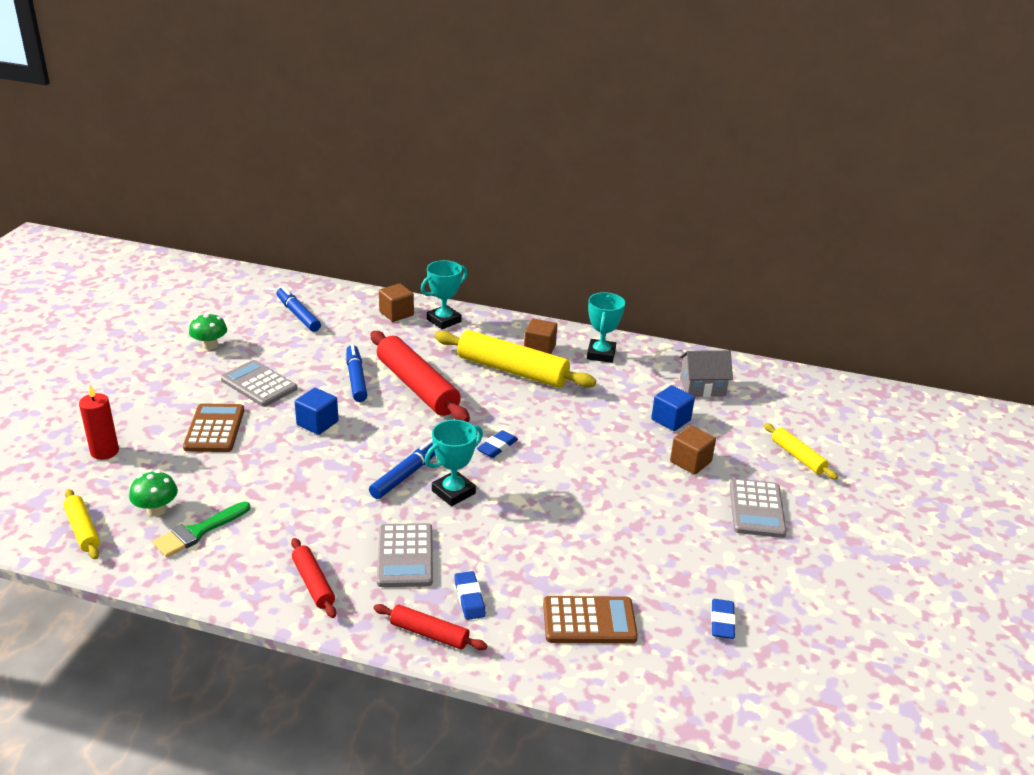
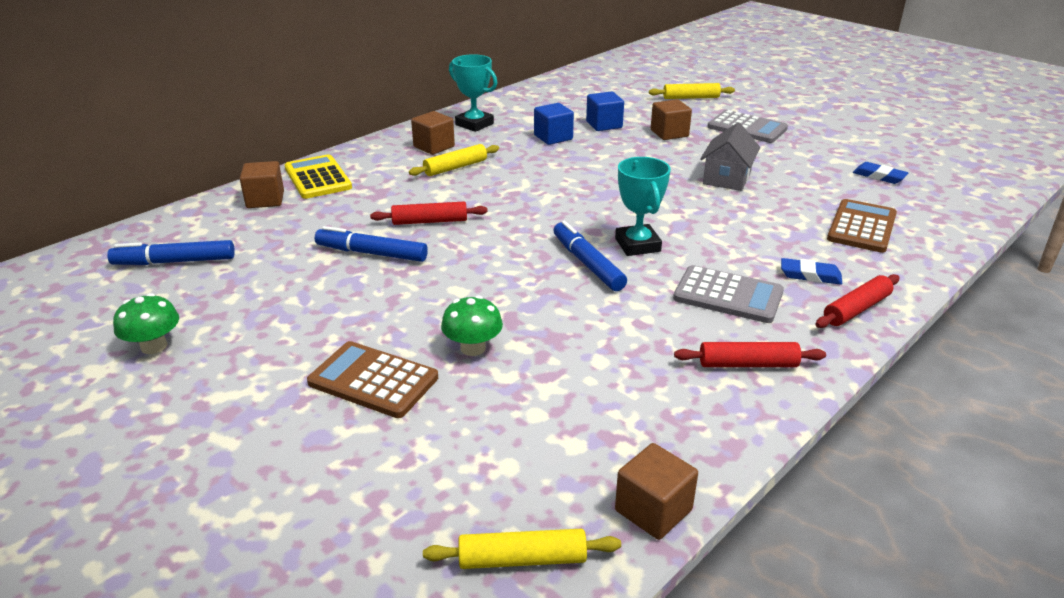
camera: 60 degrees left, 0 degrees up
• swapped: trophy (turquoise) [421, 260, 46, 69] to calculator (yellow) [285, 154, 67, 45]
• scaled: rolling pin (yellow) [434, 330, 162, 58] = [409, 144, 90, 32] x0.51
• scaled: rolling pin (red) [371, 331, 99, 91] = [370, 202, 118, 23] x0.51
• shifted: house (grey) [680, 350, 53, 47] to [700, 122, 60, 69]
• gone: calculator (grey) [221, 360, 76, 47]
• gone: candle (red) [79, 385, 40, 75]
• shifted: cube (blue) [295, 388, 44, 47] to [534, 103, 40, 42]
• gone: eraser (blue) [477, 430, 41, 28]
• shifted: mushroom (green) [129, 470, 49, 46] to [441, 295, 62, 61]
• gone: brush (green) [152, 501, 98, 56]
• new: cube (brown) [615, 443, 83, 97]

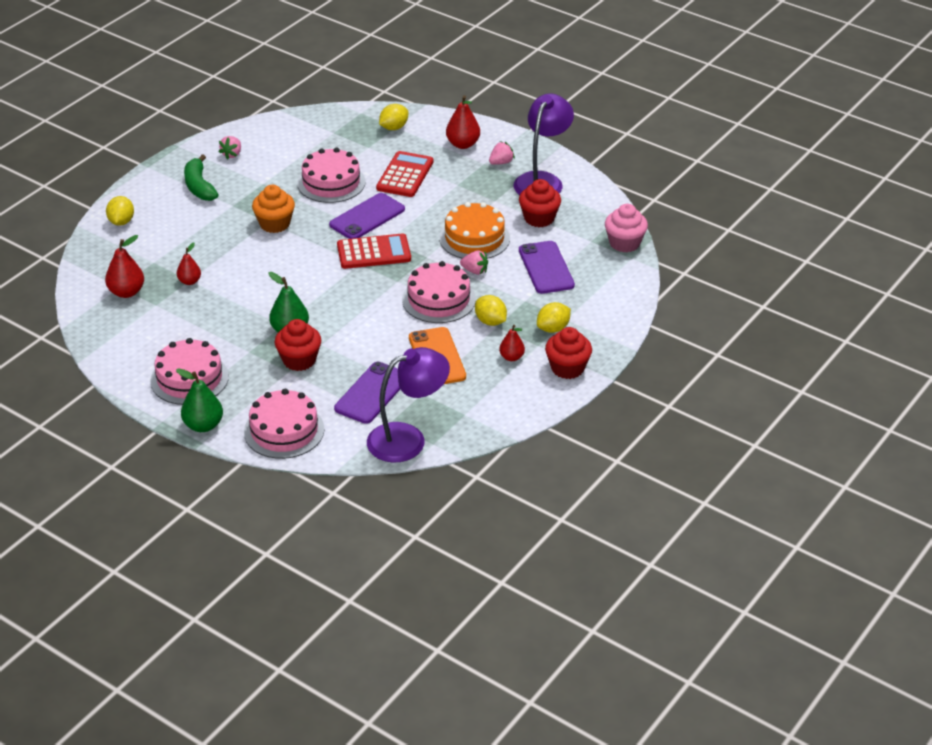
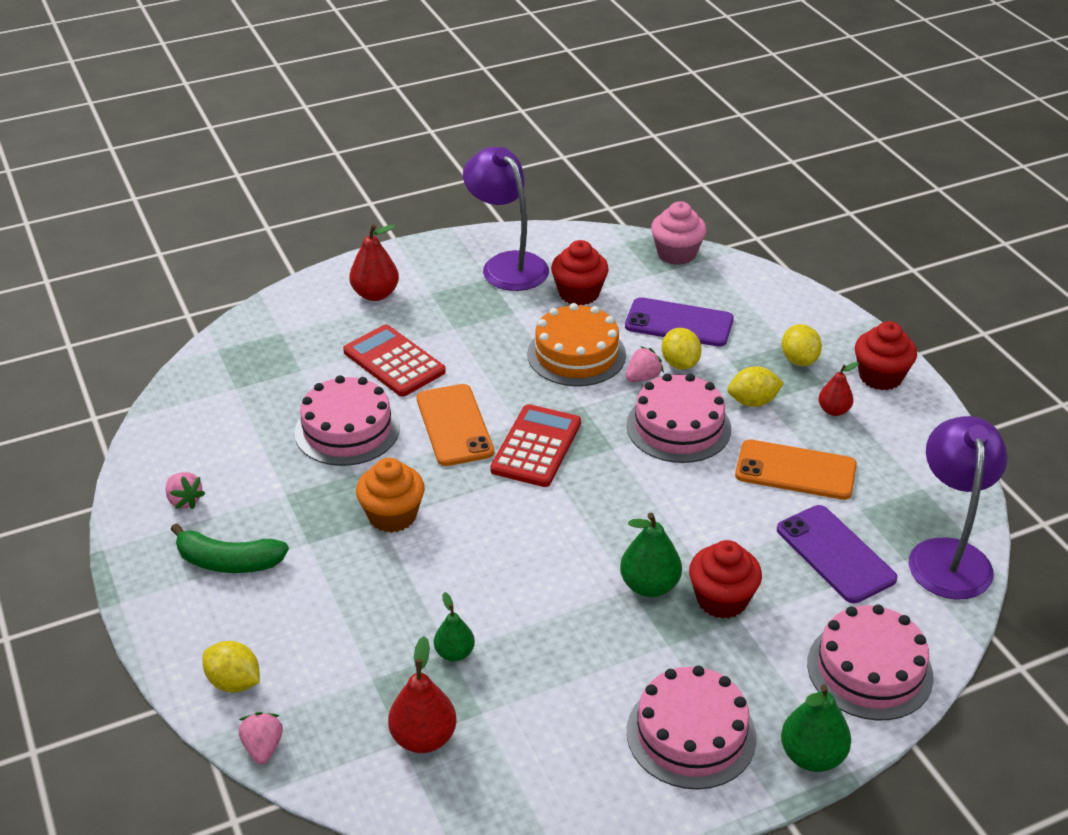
camera: 60 degrees left, 0 degrees up
• shifted: lemon (yellow) [379, 104, 29, 26] to [662, 328, 40, 42]
• shifted: strawberry (pink) [489, 141, 26, 24] to [239, 712, 44, 53]
• repainted: phone (purple) [329, 193, 76, 46] to phone (orange) [417, 384, 77, 82]
• repainted: pear (red) [177, 243, 24, 42] to pear (green) [434, 592, 41, 69]

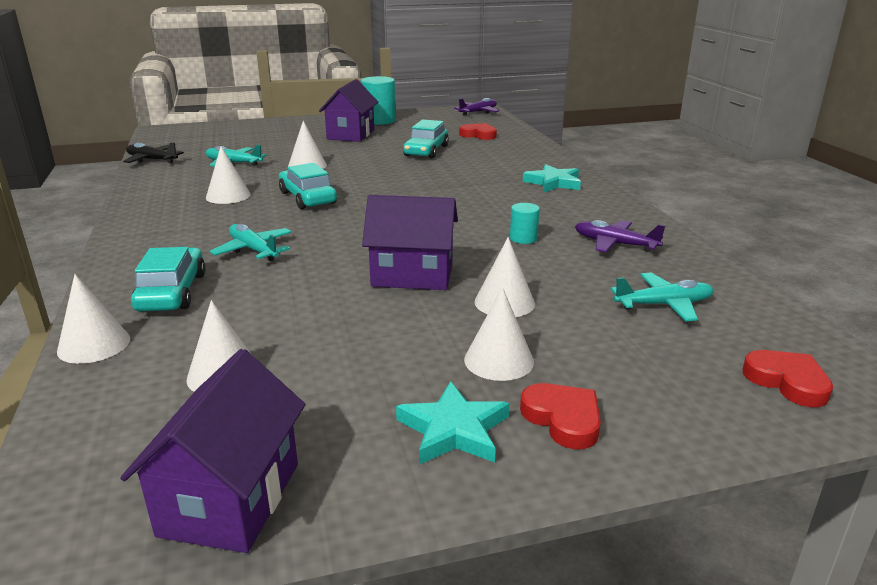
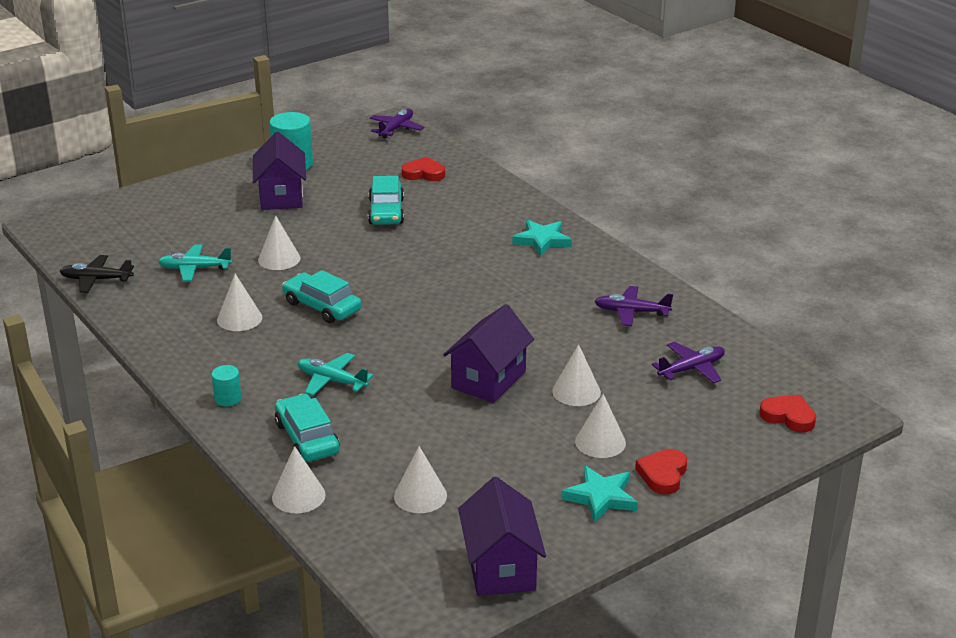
camera: 20 degrees left, 5 degrees up
• rotated: house (purple) [362, 195, 96, 95] = [443, 304, 91, 99] 45 degrees counterclockwise
• shifted: cylinder (turquoise) [510, 203, 30, 41] to [211, 365, 30, 41]
• repainted: plane (turquoise) [610, 273, 104, 49] to plane (purple) [652, 342, 73, 41]
• rotated: heart (red) [520, 383, 81, 66] = [635, 449, 52, 46] 105 degrees counterclockwise

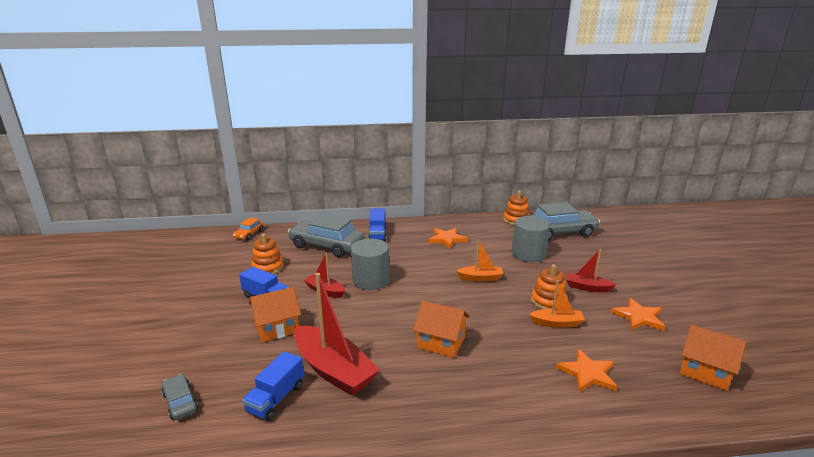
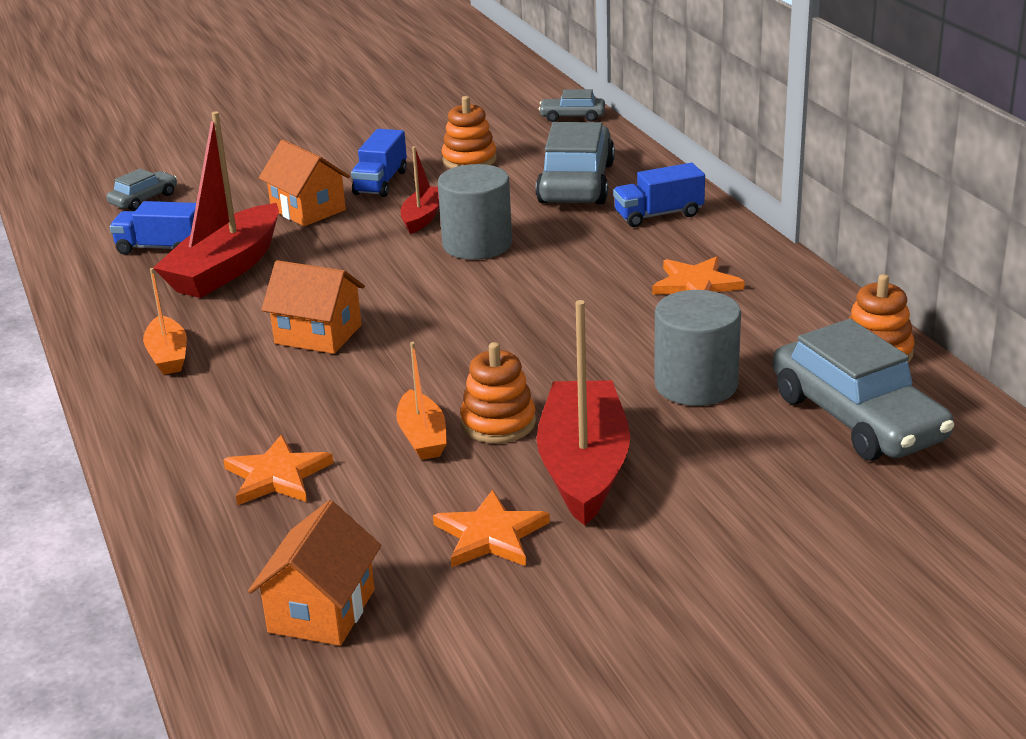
camera: 75 degrees right, 5 degrees up
• repainted: car (orange) [233, 217, 31, 23] to car (grey) [539, 89, 66, 33]
• shifted: boat (orange) [456, 239, 47, 43] to [143, 268, 44, 107]
• scaled: boat (red) [566, 249, 51, 43] = [536, 300, 94, 226] x1.89
• rotated: house (orange) [413, 300, 57, 58] = [261, 260, 104, 94] 75 degrees counterclockwise

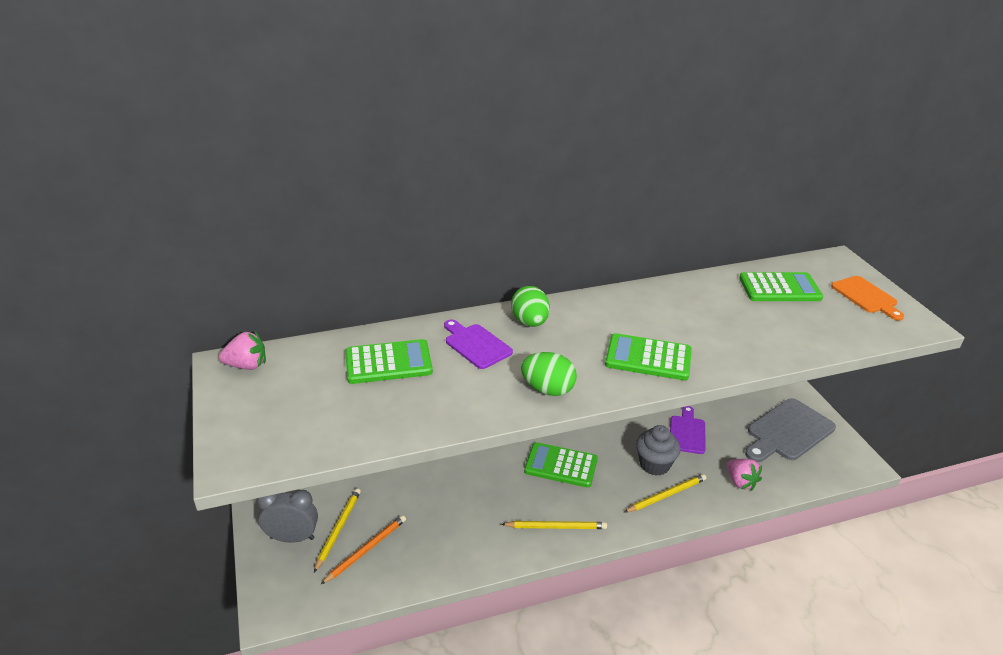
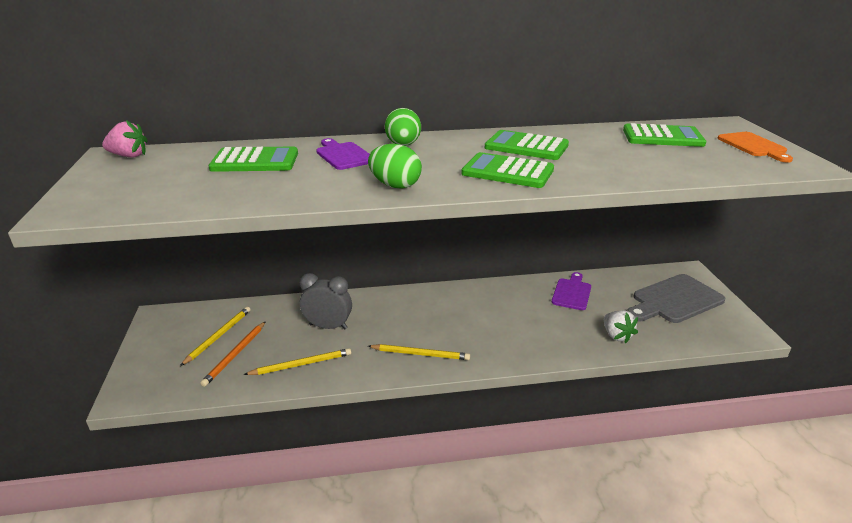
camera: 10 degrees right, 5 degrees down
• gone: cupcake (grey) [636, 425, 45, 51]
• shifted: calculator (green) [524, 442, 74, 46] to [485, 130, 84, 30]
• repainted: strawberry (pink) [727, 459, 35, 32] to strawberry (white) [604, 310, 34, 33]
• shifted: pencil (yellow) [624, 474, 82, 38] to [243, 348, 108, 27]
• shifted: clock (grey) [257, 490, 61, 53] to [300, 273, 52, 56]
• rotated: pencil (orange) [320, 515, 86, 70] = [200, 321, 66, 66] 150 degrees clockwise

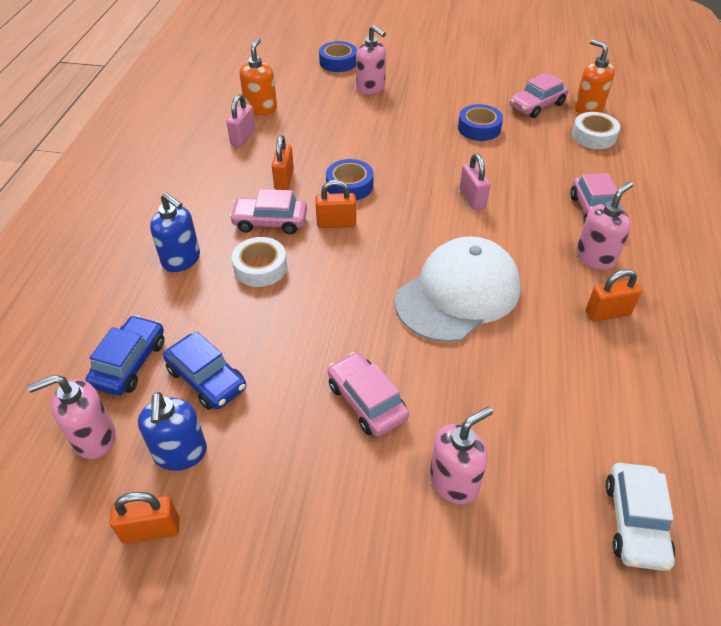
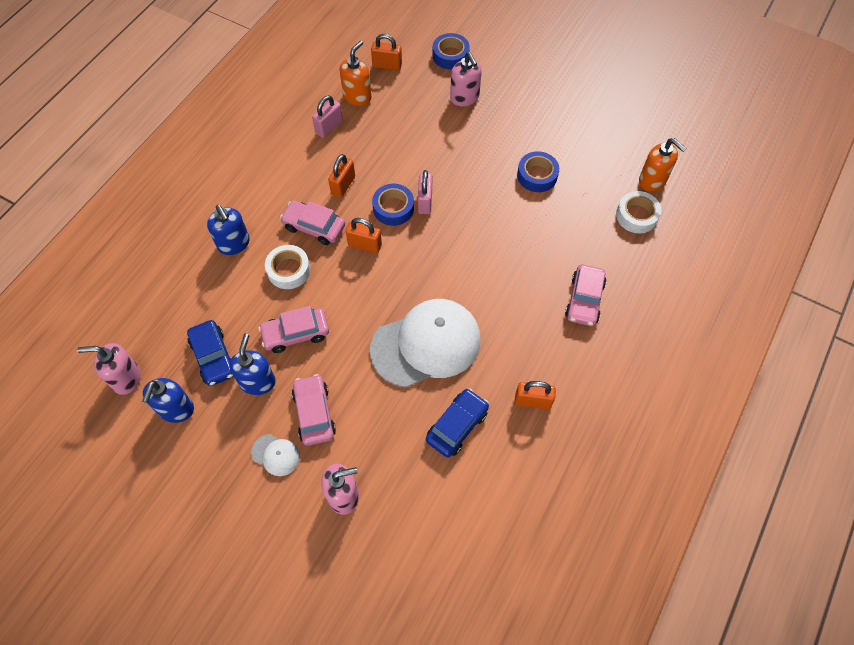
camera: 20 degrees right, 15 degrees up
• rotated: soap dispenser (orange) [574, 39, 41, 75] = [639, 138, 48, 54] 150 degrees clockwise
• shifted: car (pink) [510, 72, 59, 46] to [258, 306, 71, 47]
• shifted: padlock (pink) [460, 154, 30, 56] to [418, 170, 14, 44]
• gone: soap dispenser (pink) [576, 181, 57, 89]
• shifted: car (blue) [86, 315, 78, 80] to [426, 388, 63, 70]
• gone: car (white) [605, 463, 70, 108]
• shifted: padlock (orange) [109, 492, 70, 52] to [371, 34, 31, 37]
• new: soap dispenser (blue) [229, 334, 47, 61]
• new: cap (white) [251, 434, 49, 42]

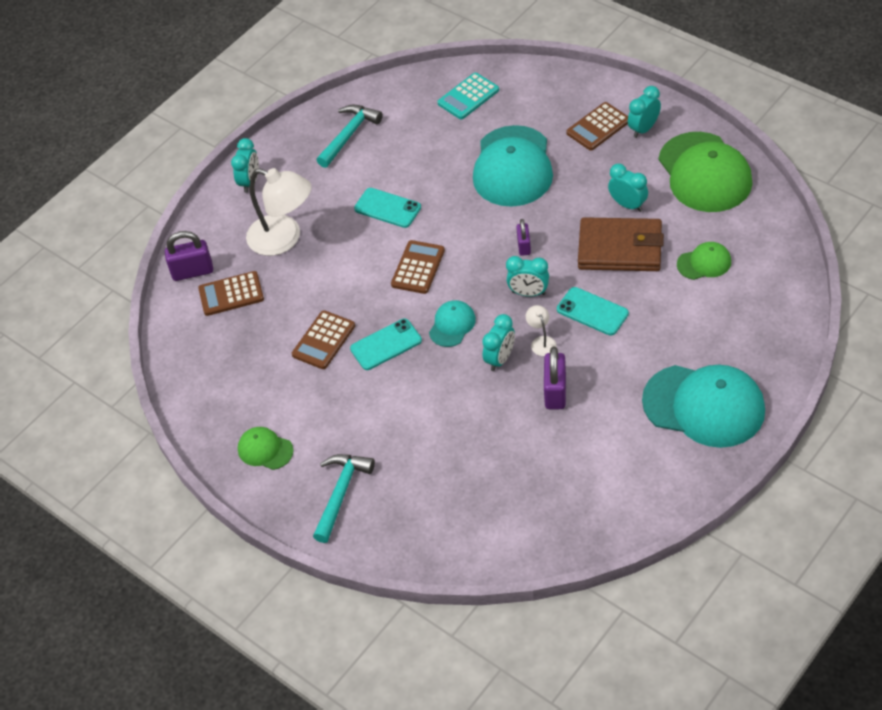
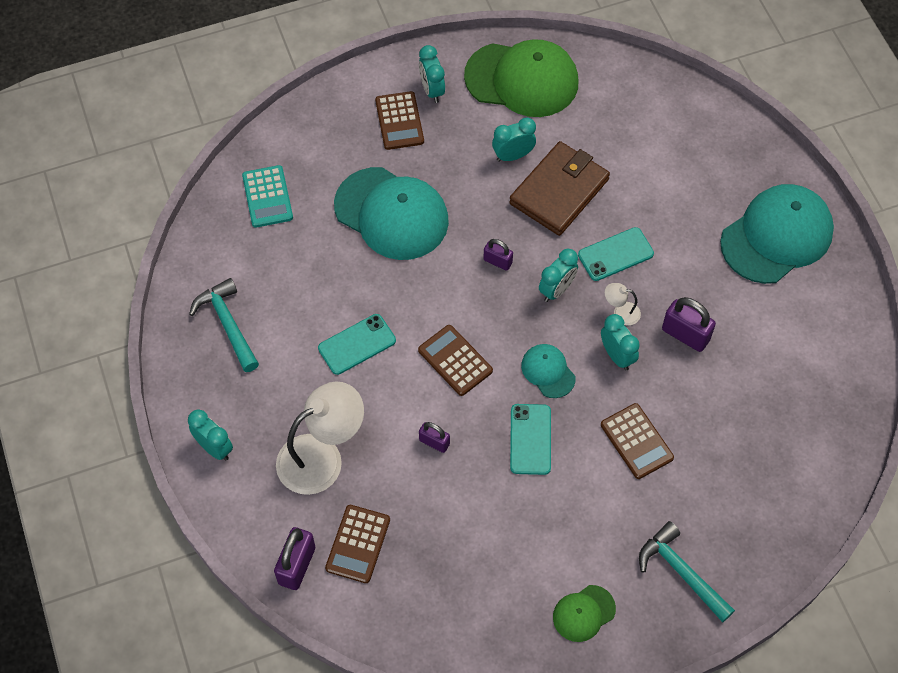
camera: 65 degrees left, 10 degrees up
• gone: cap (green) [677, 242, 54, 38]
• shifted: calculator (brown) [292, 310, 63, 59] to [601, 403, 73, 76]
• new: padlock (purple) [419, 422, 31, 31]

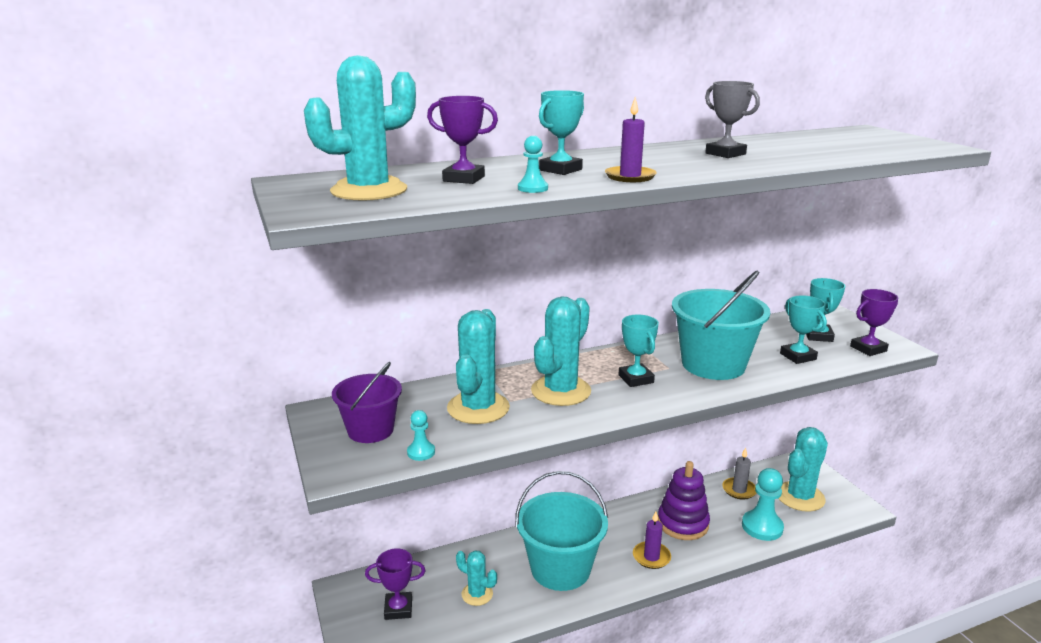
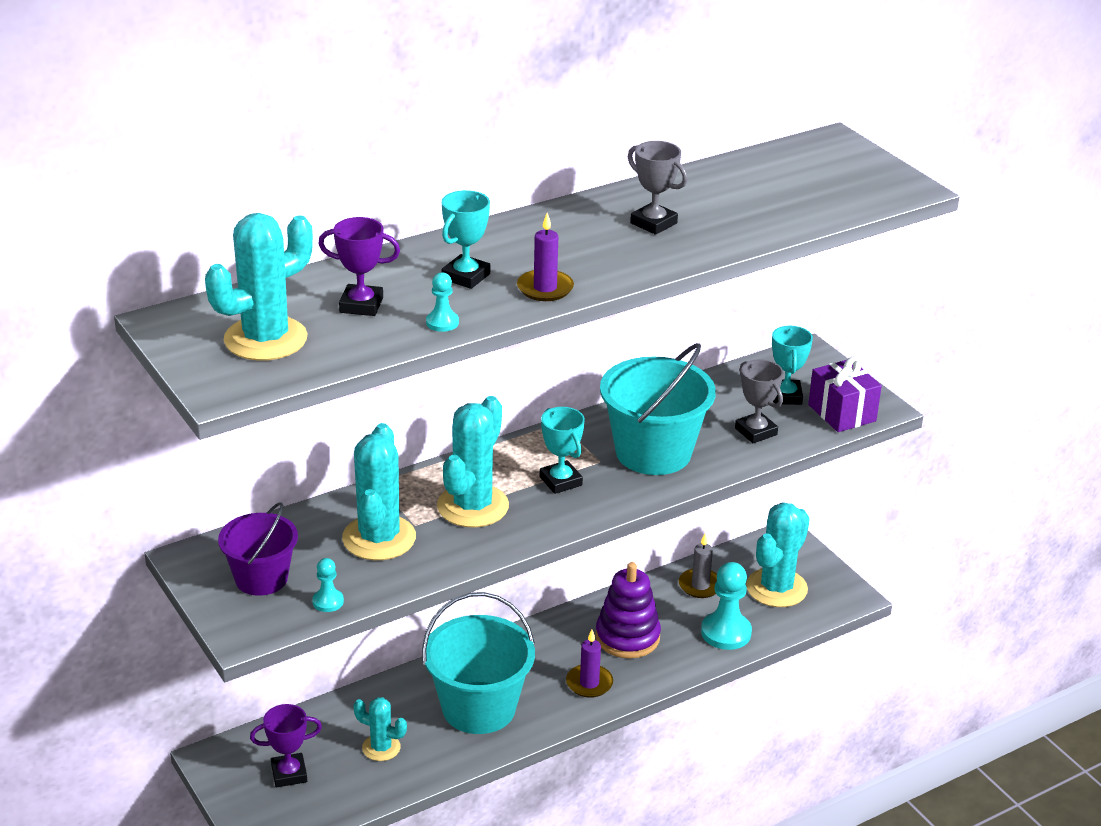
camera: 10 degrees left, 10 degrees up
• swapped: trophy (purple) [850, 289, 48, 67] to gift (purple) [808, 356, 74, 76]
• repainted: trophy (turquoise) [780, 295, 47, 69] to trophy (grey) [735, 359, 48, 84]

